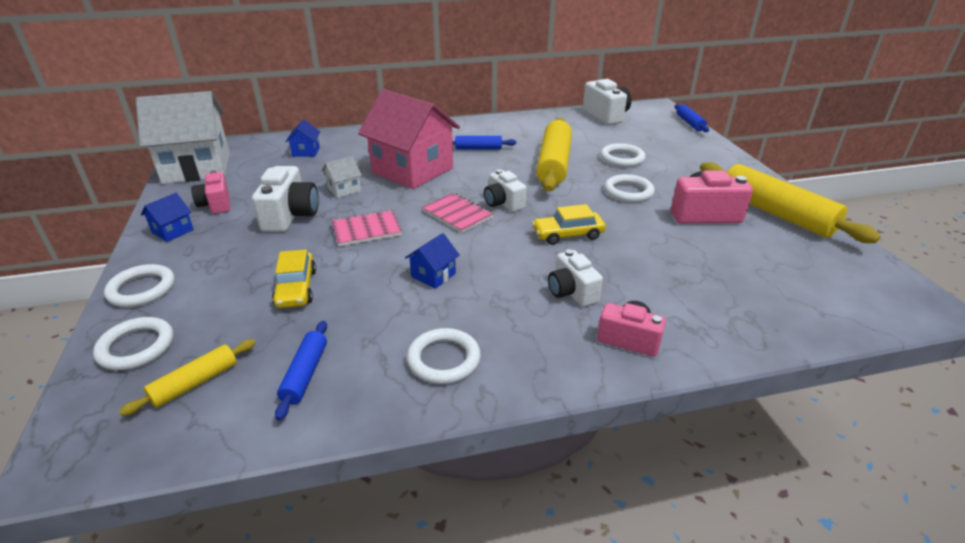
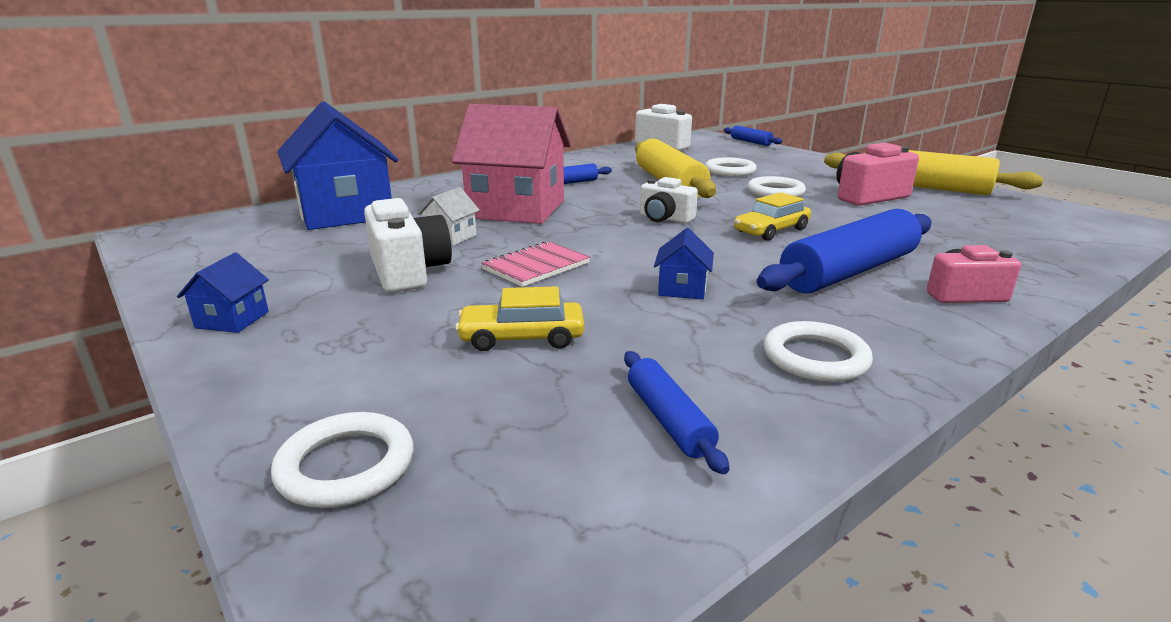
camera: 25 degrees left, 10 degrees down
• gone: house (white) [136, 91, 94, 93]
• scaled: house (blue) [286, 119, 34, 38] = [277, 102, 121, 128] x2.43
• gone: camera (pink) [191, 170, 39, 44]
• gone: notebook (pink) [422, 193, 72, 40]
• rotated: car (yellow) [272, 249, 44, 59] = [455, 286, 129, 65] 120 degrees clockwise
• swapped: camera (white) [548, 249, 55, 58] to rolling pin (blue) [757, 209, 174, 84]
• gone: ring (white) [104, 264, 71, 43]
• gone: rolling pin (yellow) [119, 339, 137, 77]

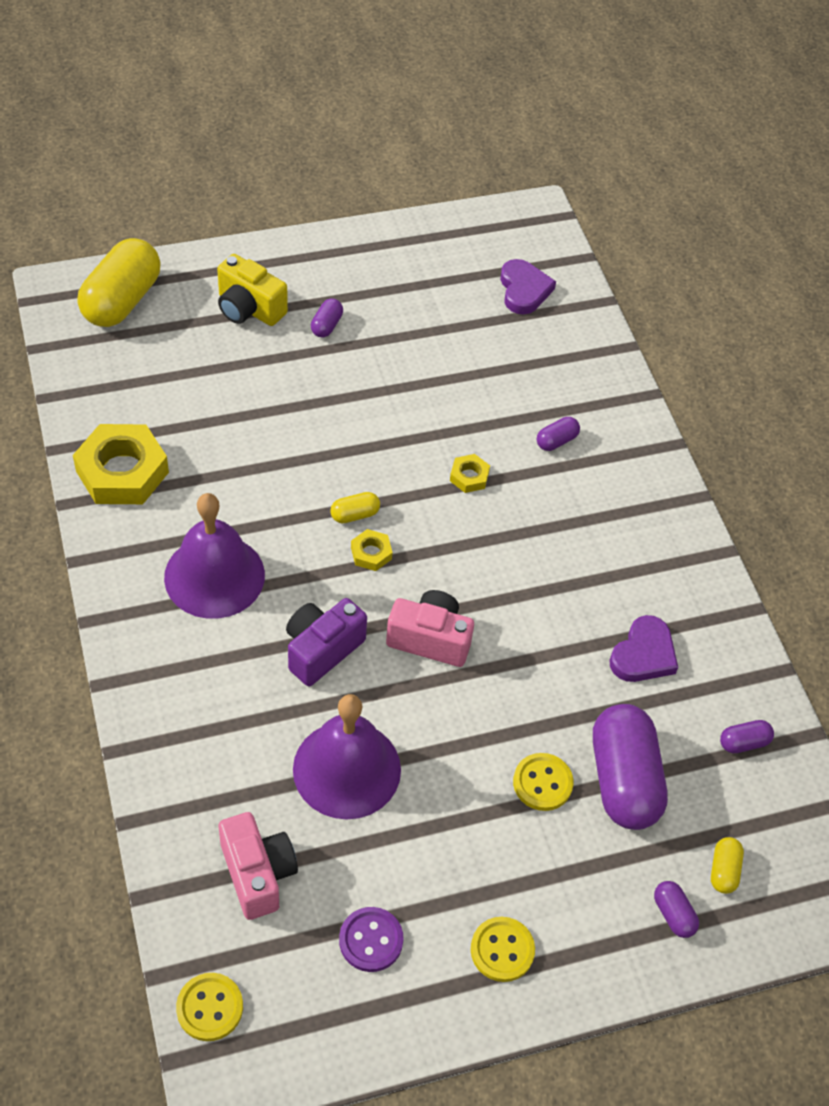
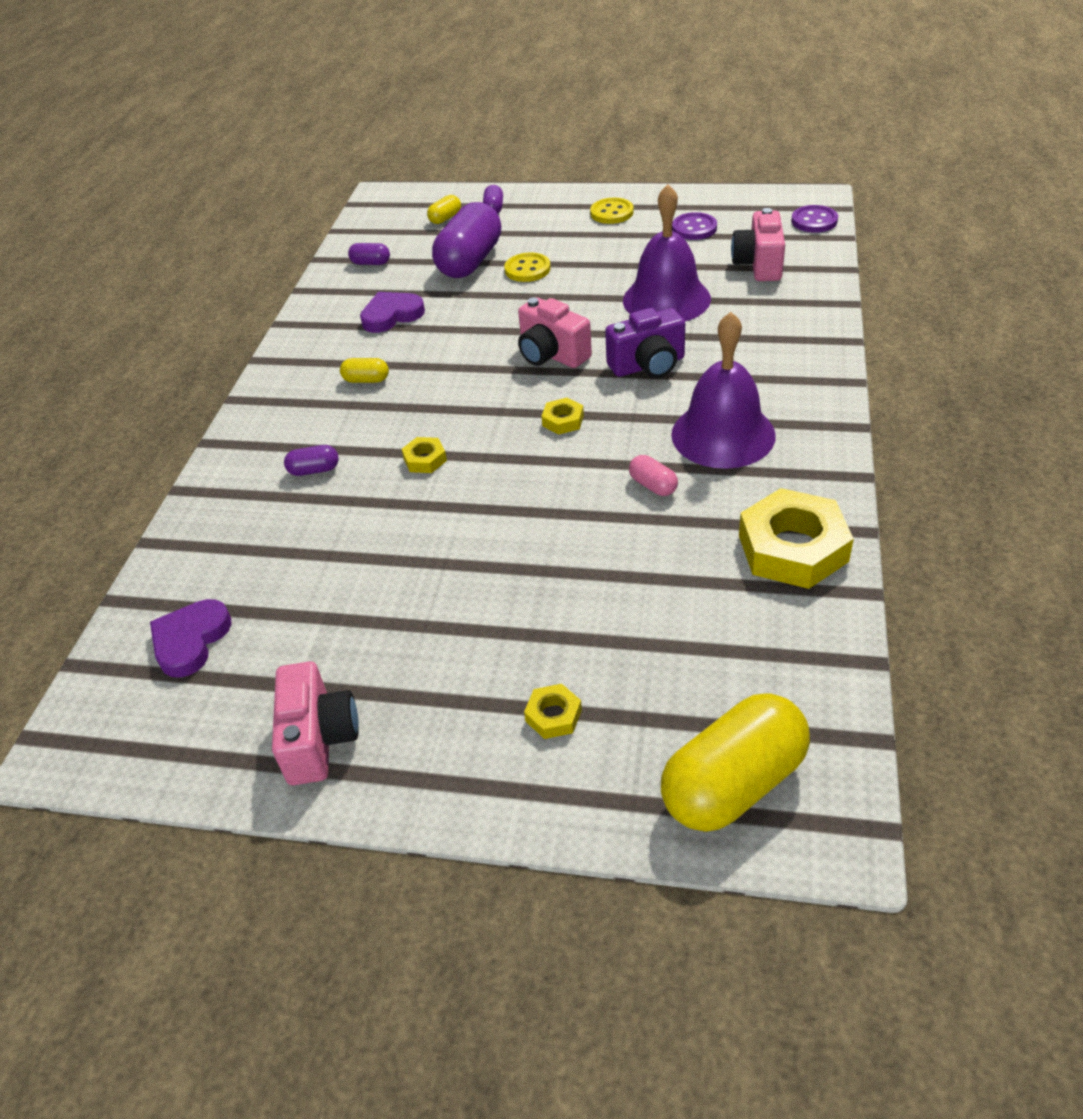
camera: 145 degrees left, 10 degrees down
• swapped: camera (yellow) [217, 254, 71, 72] to nut (yellow) [524, 684, 58, 55]
• gone: capsule (purple) [311, 298, 32, 39]
• shifted: capsule (yellow) [330, 492, 50, 31] to [340, 358, 49, 25]
• repainted: button (yellow) [176, 973, 67, 68] to button (purple) [792, 205, 46, 28]
• new: capsule (pink) [629, 455, 49, 41]
• new: camera (pink) [272, 661, 87, 124]

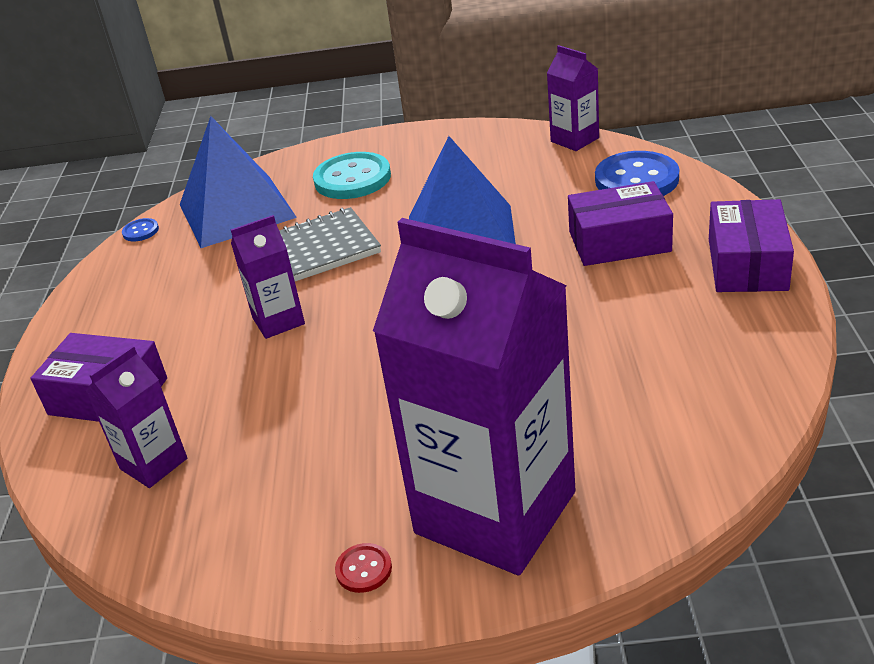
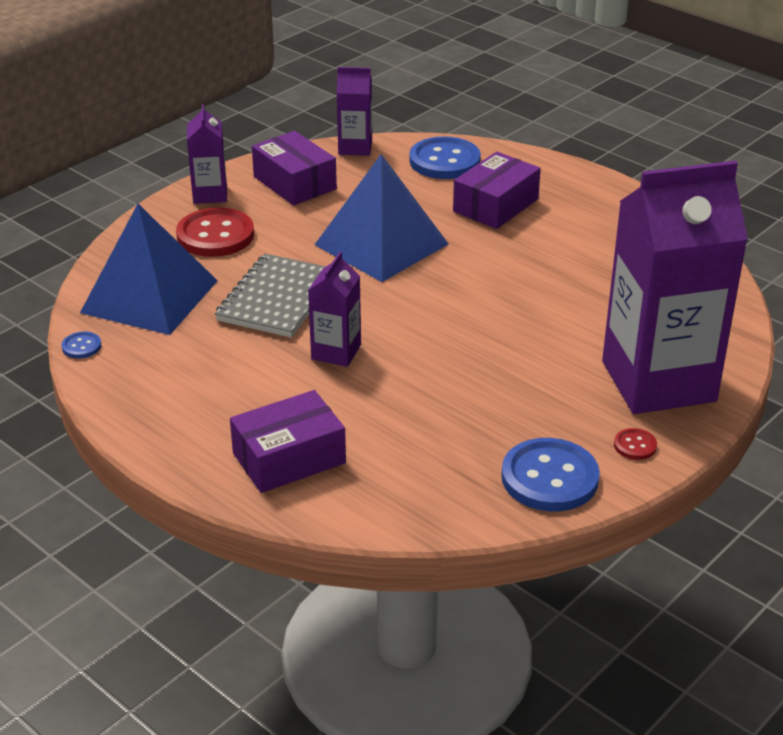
camera: 50 degrees left, 0 degrees up
• repainted: button (turquoise) [313, 152, 78, 47] to button (red) [176, 208, 78, 49]
• shifted: box (purple) [709, 199, 85, 93] to [252, 131, 85, 74]
• shifted: carton (purple) [86, 346, 101, 142] to [187, 104, 40, 100]
• new: button (blue) [501, 438, 99, 74]

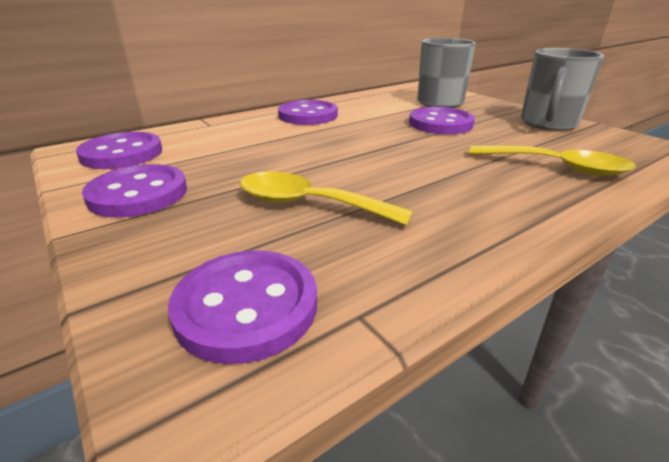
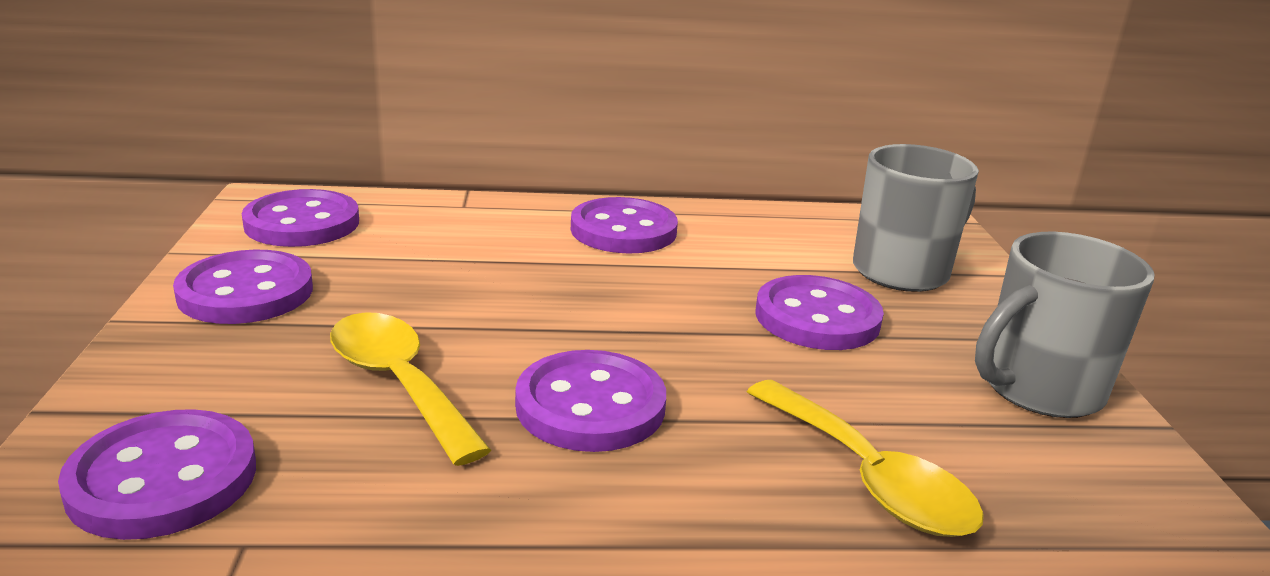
camera: 30 degrees right, 5 degrees down
• new: button (purple) [515, 350, 151, 102]

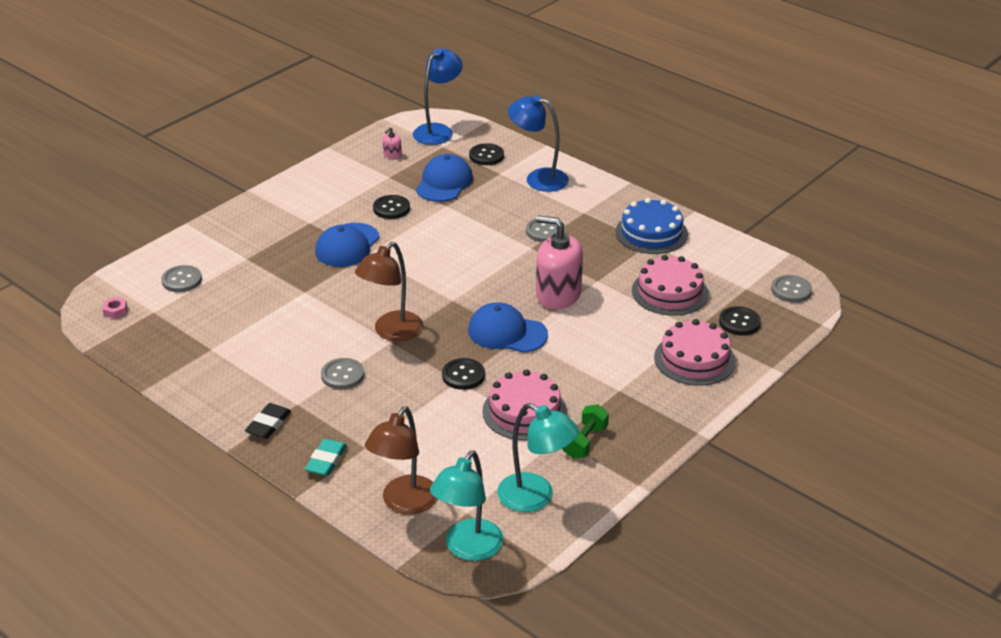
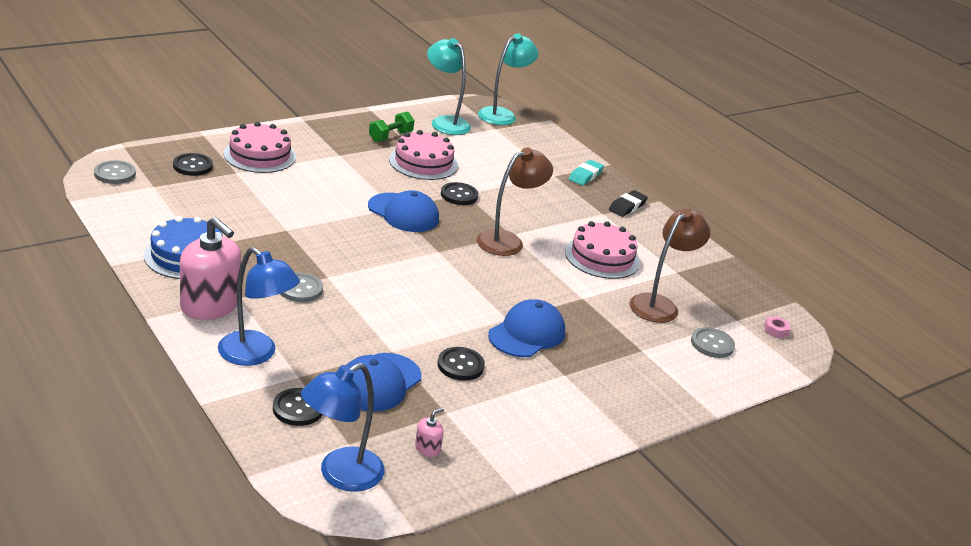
camera: 170 degrees left, 5 degrees down
• shifted: soap dispenser (pink) [536, 216, 47, 93] to [180, 217, 61, 103]
• shifted: cake (pink) [632, 255, 76, 61] to [565, 221, 75, 58]
• gone: button (grey) [321, 358, 43, 31]
• shifted: lamp (brown) [365, 406, 72, 109] to [630, 208, 80, 115]

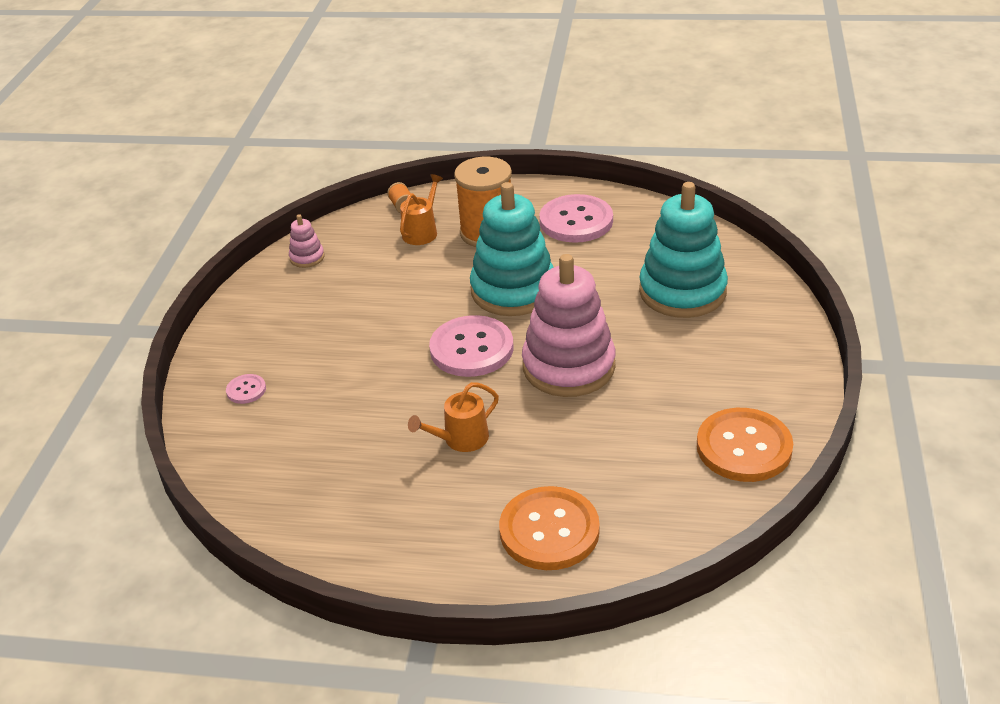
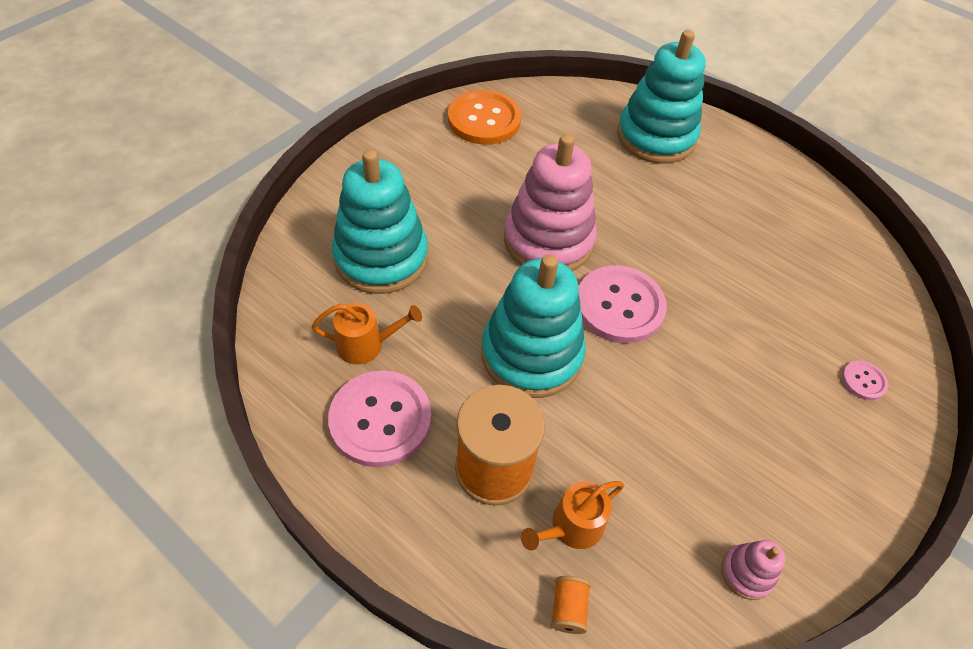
camera: 155 degrees left, 15 degrees up
• shifted: watering can (orange) [408, 382, 91, 70] to [312, 303, 110, 61]
• swapped: button (orange) [499, 486, 101, 84] to stacking toy (turquoise) [617, 30, 89, 134]

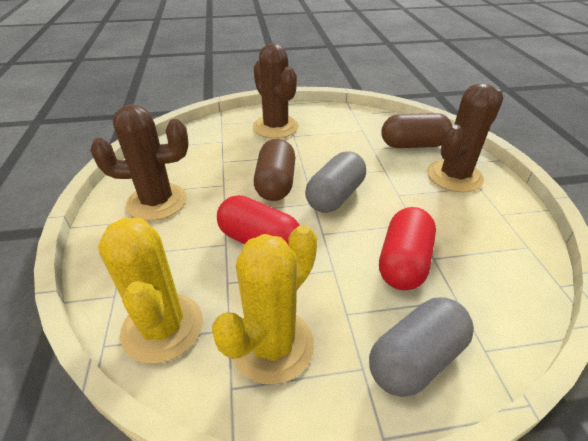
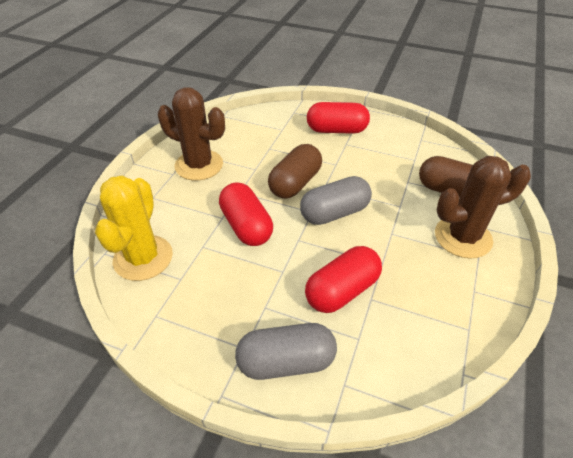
camera: 30 degrees right, 5 degrees up
• swapped: cactus (brown) [253, 43, 46, 95] to capsule (red) [307, 102, 63, 32]
• gone: cactus (yellow) [212, 225, 105, 159]

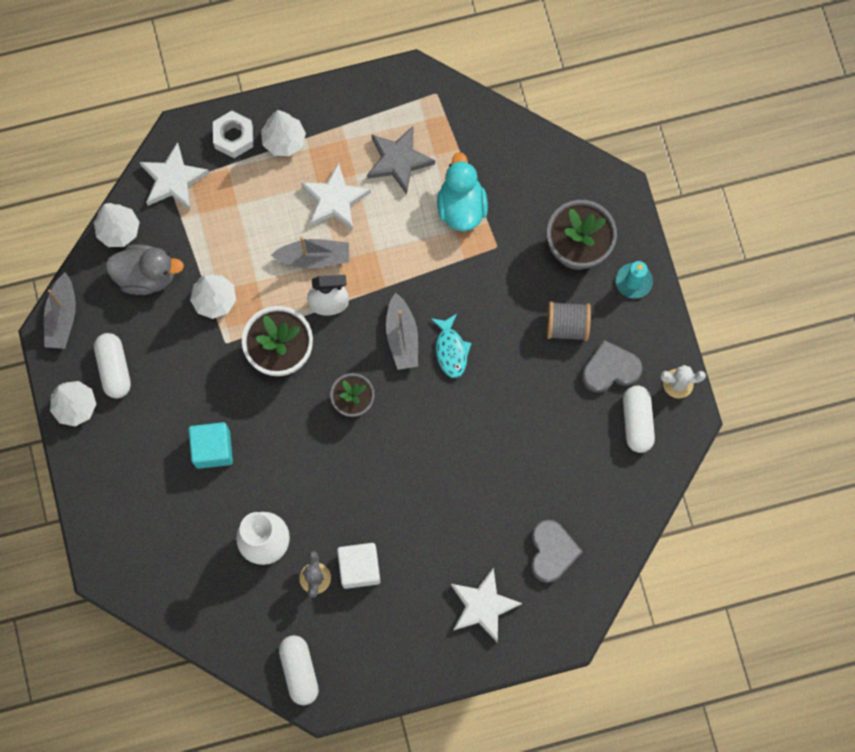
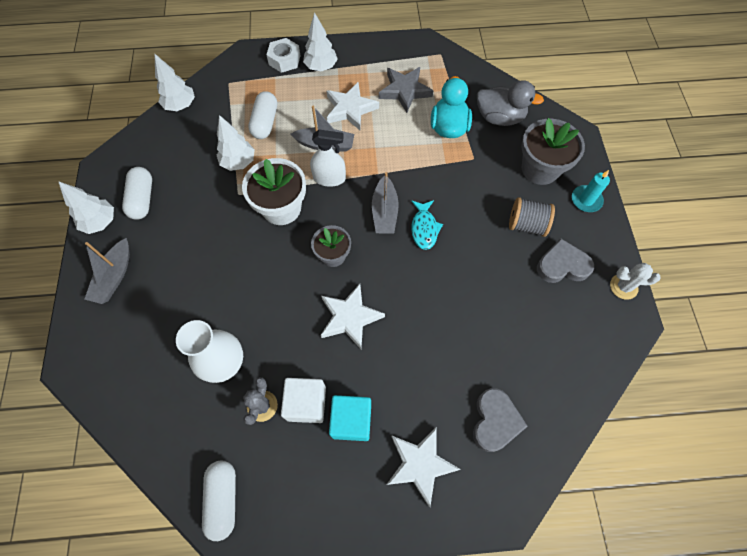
camera: 10 degrees right, 10 degrees down
• shifted: star (white) [140, 142, 70, 68] to [321, 284, 64, 65]
• shifted: duck (grey) [105, 244, 79, 51] to [477, 80, 67, 46]
• shifted: boat (grey) [44, 272, 32, 77] to [84, 238, 46, 66]
• shifted: capsule (white) [623, 386, 32, 67] to [248, 91, 29, 48]
• shifted: cube (turquoise) [189, 422, 44, 47] to [329, 395, 42, 46]

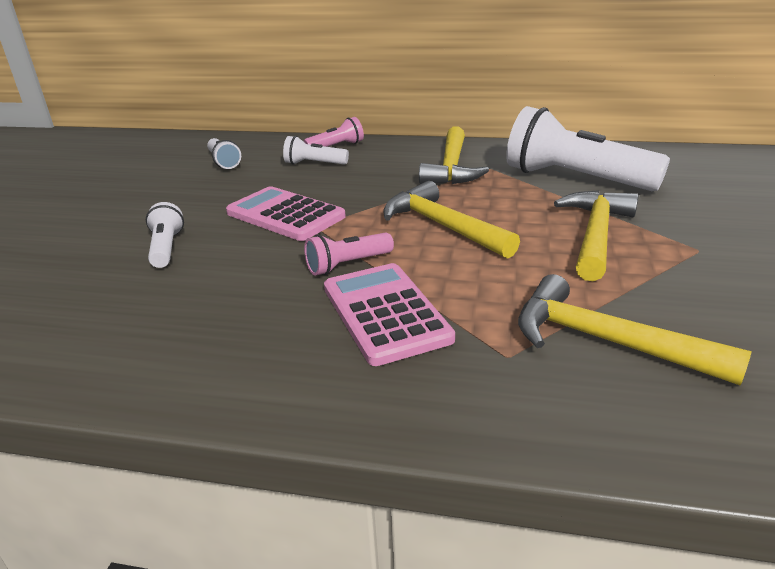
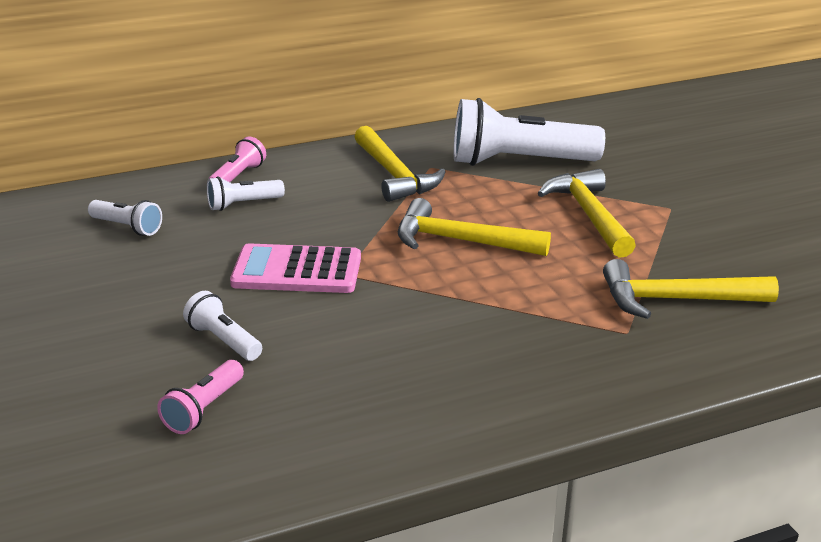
camera: 35 degrees left, 0 degrees up
• shifted: flashlight (pink) [304, 233, 90, 43] to [157, 360, 87, 74]
• gone: calculator (pink) [324, 263, 131, 103]

